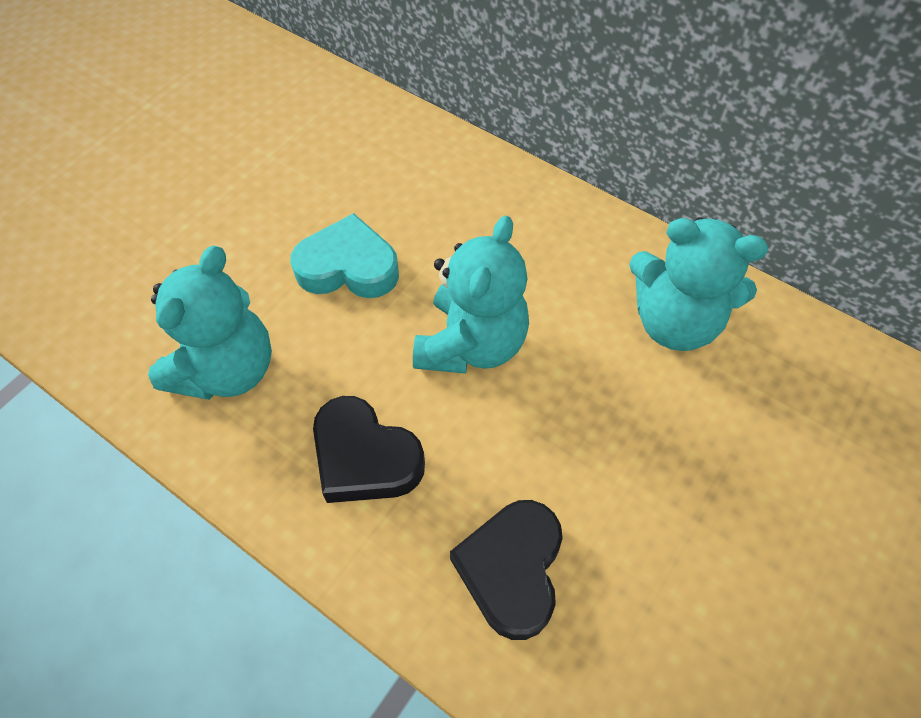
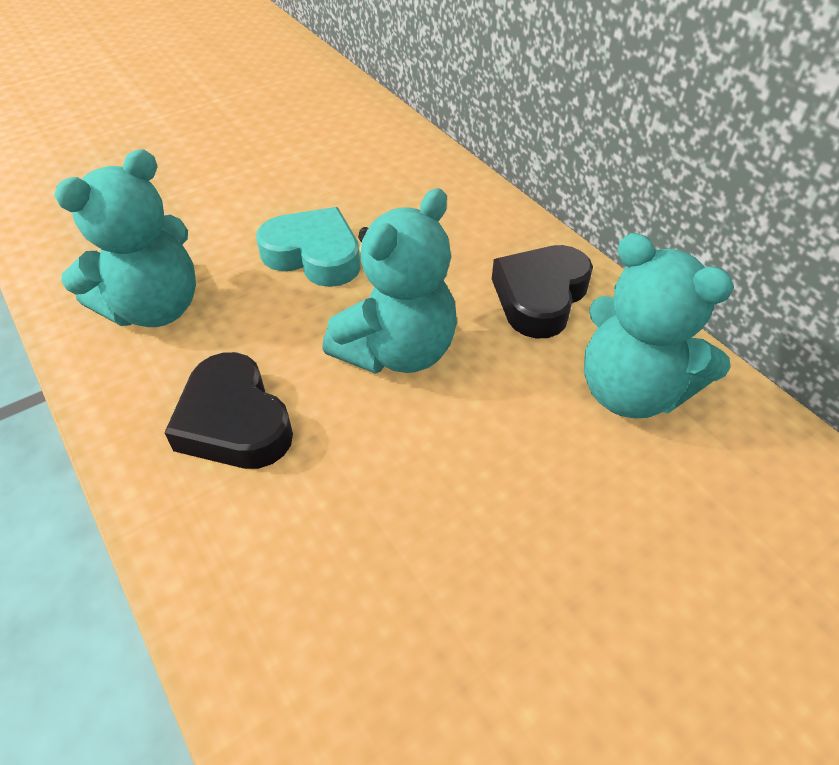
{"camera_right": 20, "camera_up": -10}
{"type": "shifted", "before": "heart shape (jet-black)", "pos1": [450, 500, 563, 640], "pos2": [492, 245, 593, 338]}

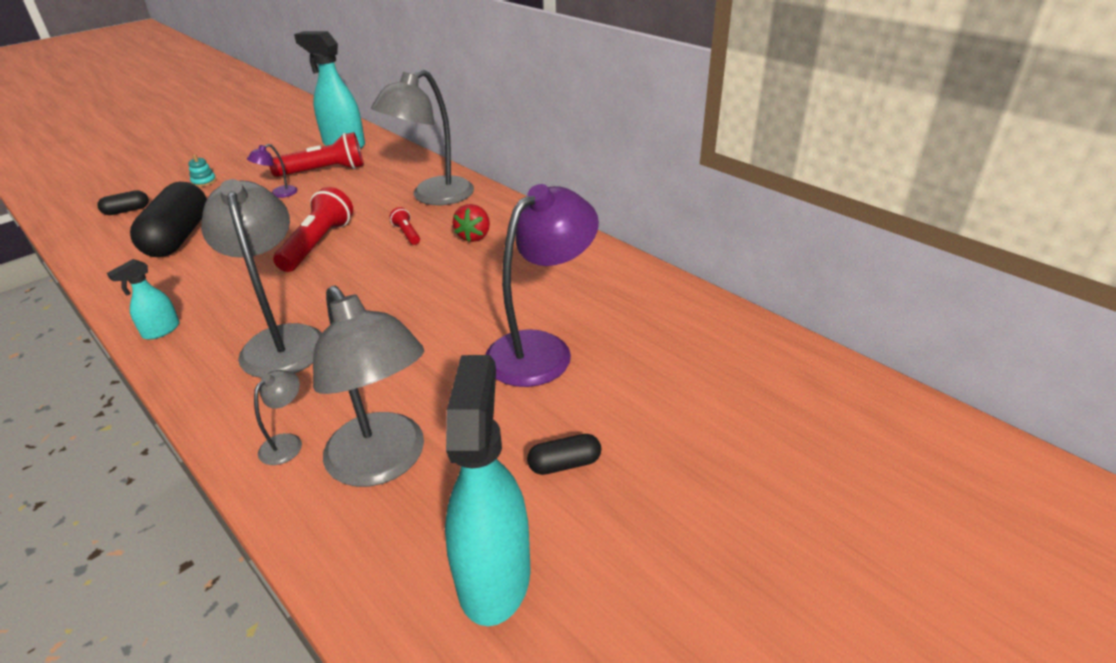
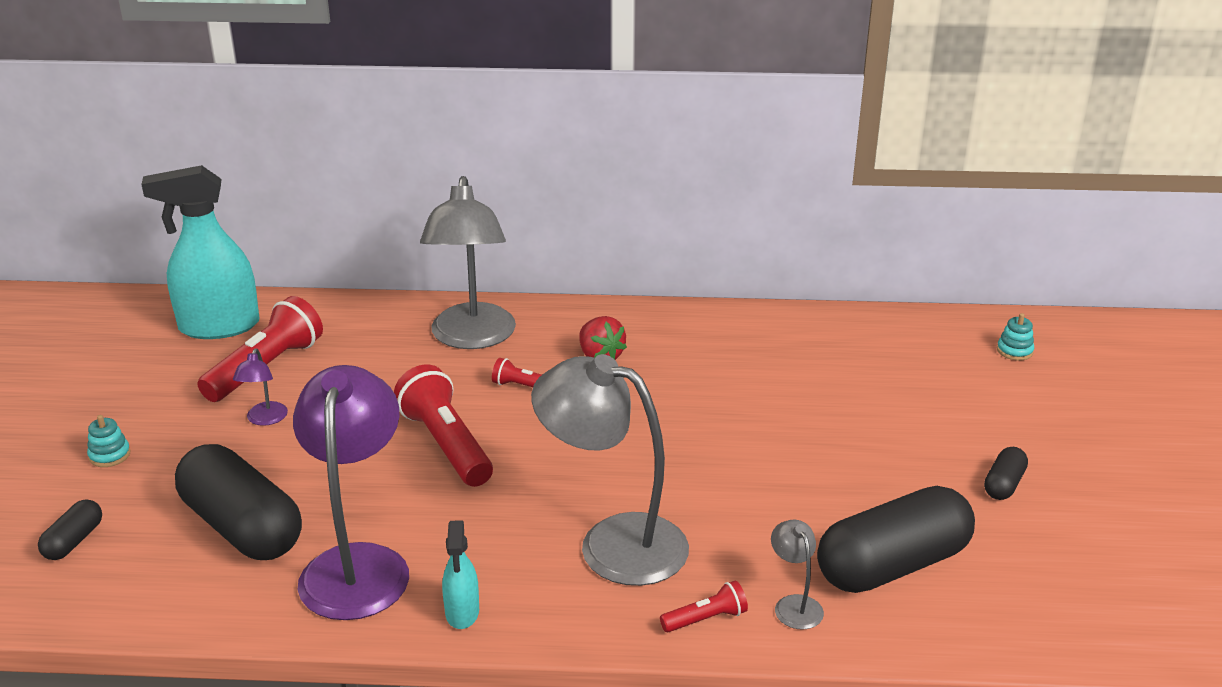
{"camera_right": -45, "camera_up": -5}
{"type": "swapped", "before": "desk lamp (gray)", "after": "pill shape (jet-black)", "pos1": [313, 286, 424, 487], "pos2": [817, 486, 975, 593]}
{"type": "gone", "before": "sprayer (aqua)", "pos1": [445, 355, 531, 626]}
{"type": "shifted", "before": "desk lamp (violet)", "pos1": [485, 184, 599, 387], "pos2": [293, 365, 409, 620]}
{"type": "new", "after": "torch (crimson)", "pos2": [660, 580, 748, 632]}
{"type": "new", "after": "ring stacker (aqua)", "pos2": [997, 313, 1034, 361]}

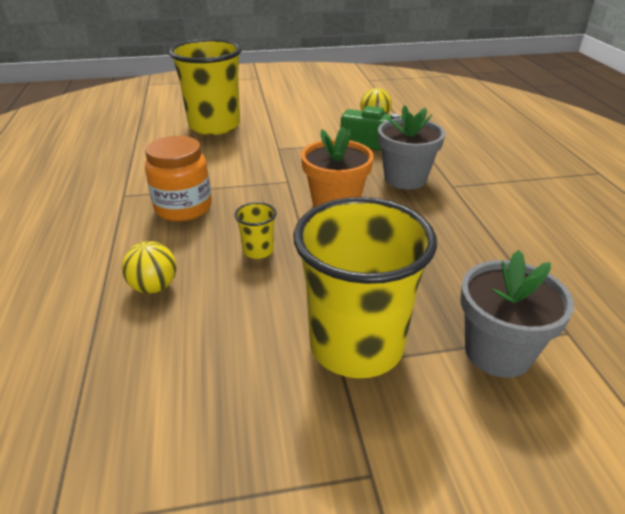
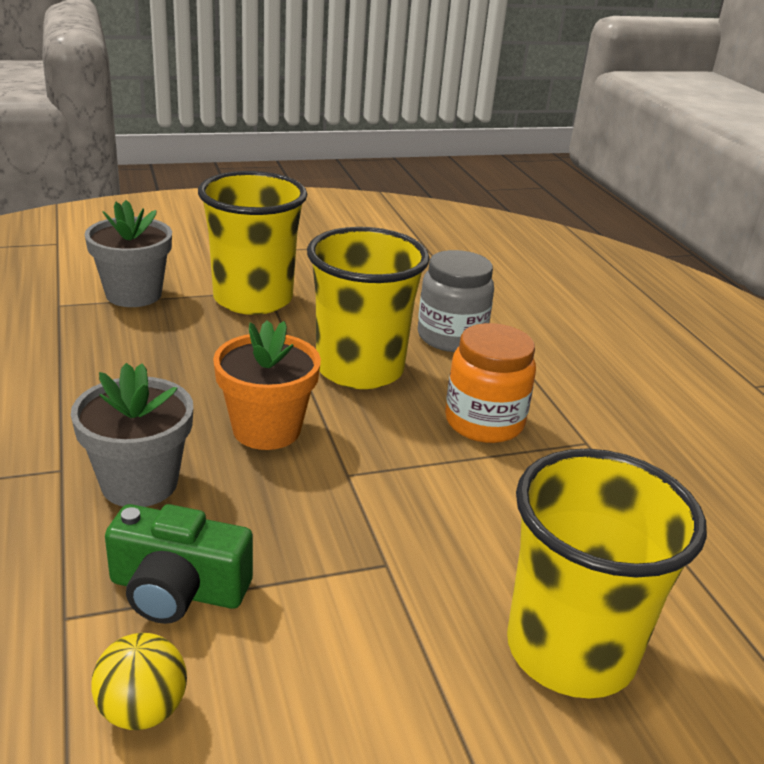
{"camera_right": 170, "camera_up": -5}
{"type": "swapped", "before": "ball (yellow)", "after": "preserve jar (gray)", "pos1": [122, 241, 177, 294], "pos2": [418, 250, 494, 352]}
{"type": "scaled", "before": "beaker (yellow)", "pos1": [234, 202, 276, 259], "pos2": [307, 227, 430, 389], "scale": 2.44}

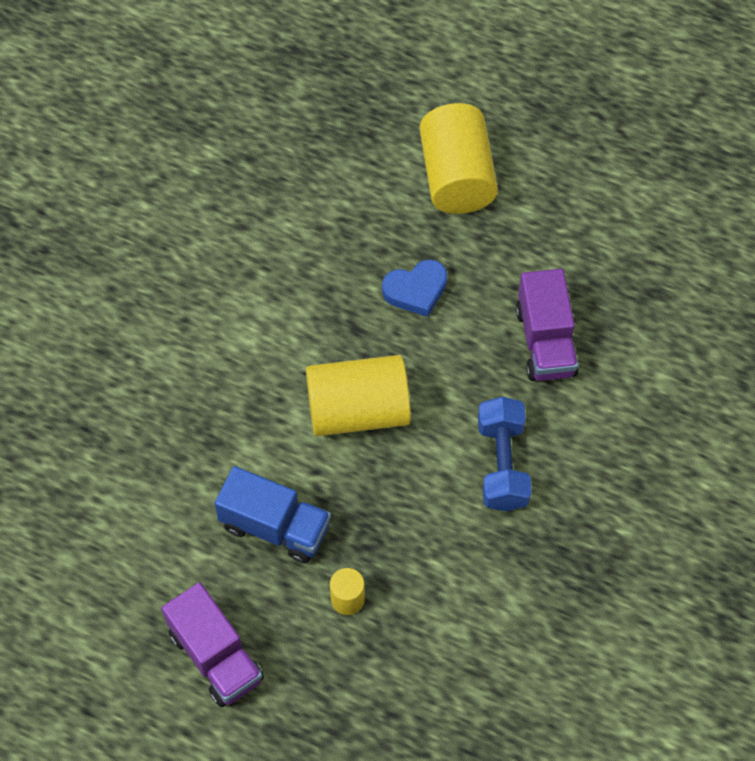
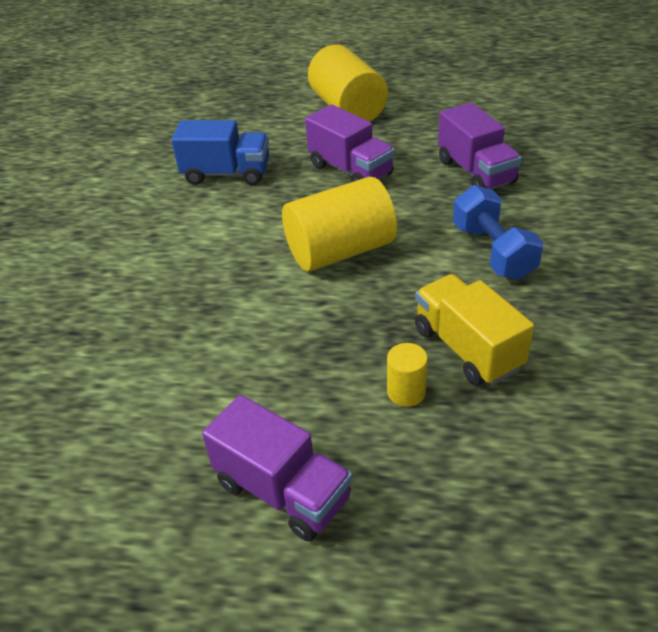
{"camera_right": -15, "camera_up": -20}
{"type": "shifted", "before": "toy truck (cobalt)", "pos1": [214, 466, 331, 563], "pos2": [171, 120, 269, 185]}
{"type": "swapped", "before": "heart shape (cobalt)", "after": "toy truck (violet)", "pos1": [382, 259, 447, 317], "pos2": [305, 104, 395, 182]}
{"type": "new", "after": "toy truck (yellow)", "pos2": [415, 274, 534, 386]}

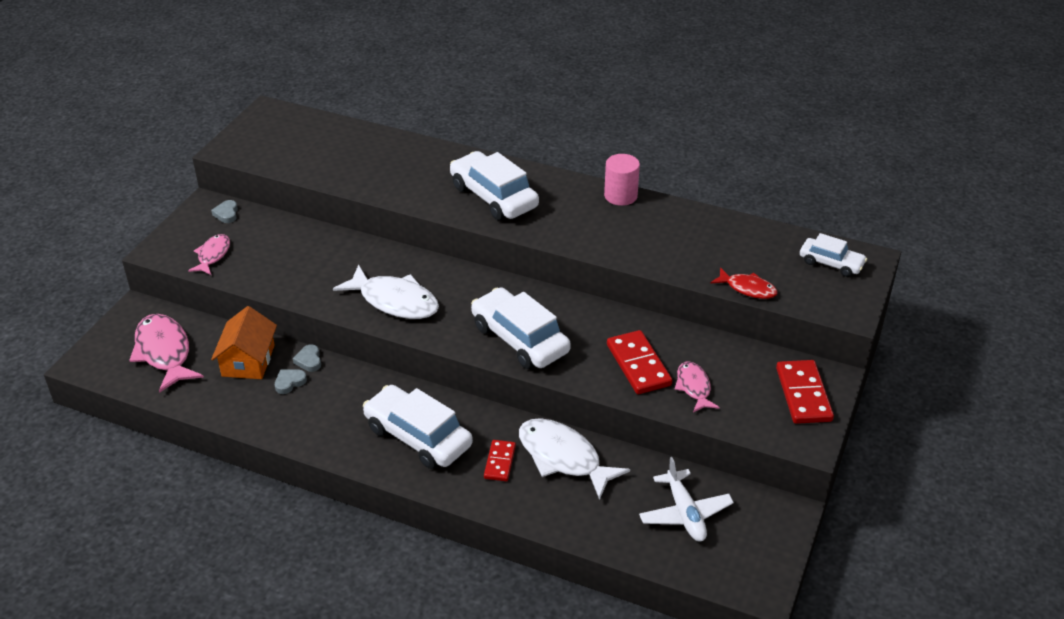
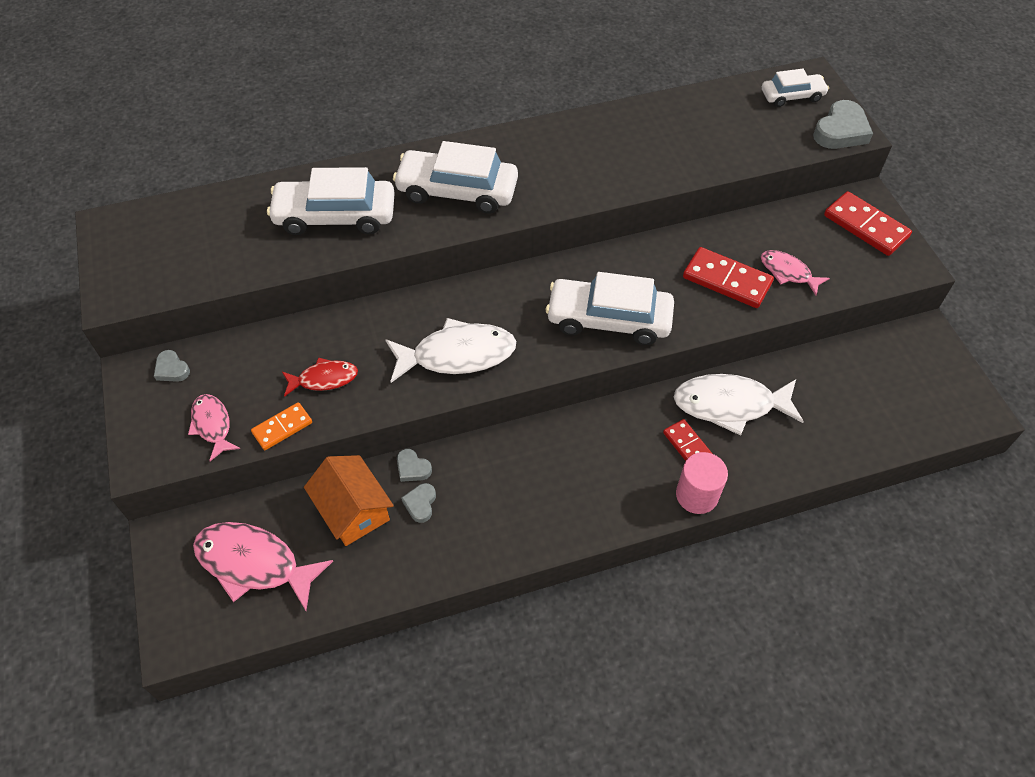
{"camera_right": -40, "camera_up": 15}
{"type": "shifted", "before": "automobile (pure white)", "pos1": [363, 385, 473, 469], "pos2": [267, 167, 395, 235]}
{"type": "shifted", "before": "cylinder shape (rose-pink)", "pos1": [604, 154, 640, 206], "pos2": [676, 452, 728, 514]}
{"type": "gone", "before": "aeroplane (pure white)", "pos1": [639, 457, 734, 542]}
{"type": "shifted", "before": "fish (crimson)", "pos1": [711, 267, 778, 299], "pos2": [282, 357, 358, 397]}
{"type": "new", "after": "domino tile (bright orange)", "pos2": [251, 402, 312, 450]}
{"type": "new", "after": "heart shape (gray)", "pos2": [813, 100, 873, 149]}

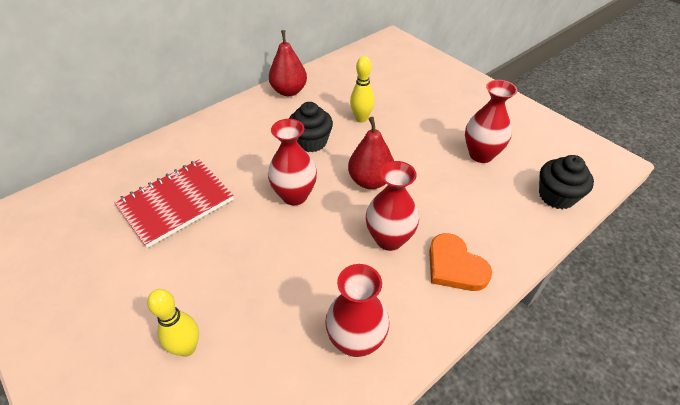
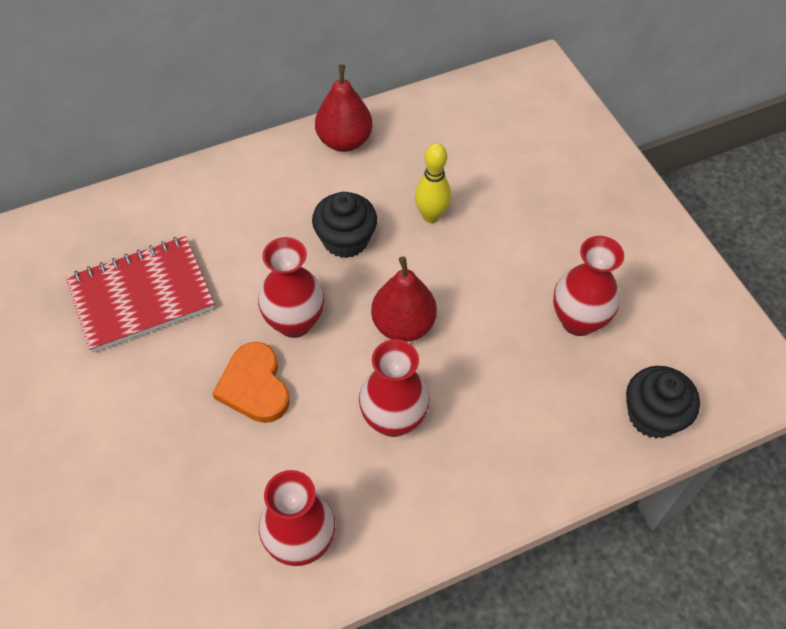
{"camera_right": 15, "camera_up": 10}
{"type": "gone", "before": "tenpin (yellow)", "pos1": [147, 289, 199, 357]}
{"type": "shifted", "before": "heart shape (bright orange)", "pos1": [429, 233, 492, 291], "pos2": [212, 342, 290, 423]}

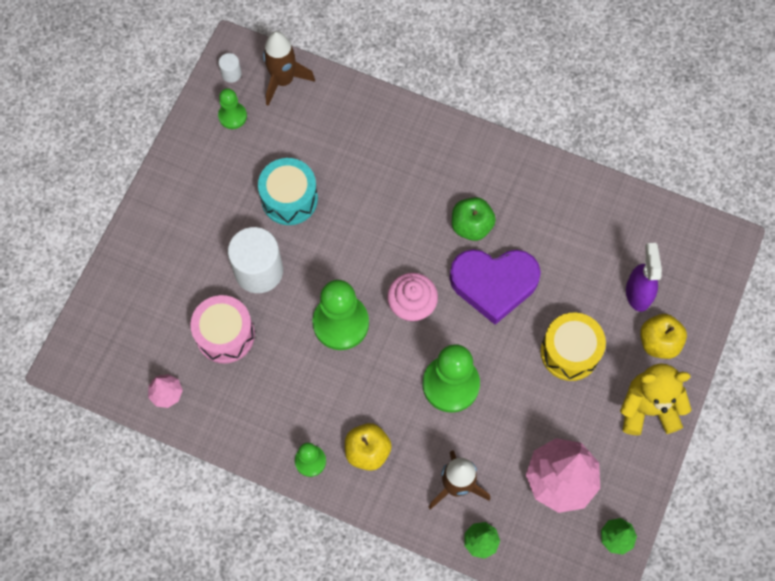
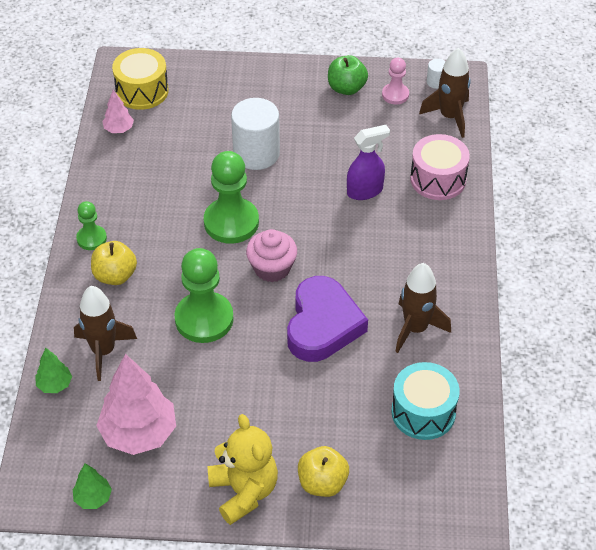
{"camera_right": 70, "camera_up": -20}
{"type": "shifted", "before": "snare drum (rose-pink)", "pos1": [190, 295, 255, 364], "pos2": [410, 134, 470, 200]}
{"type": "repainted", "before": "chess pawn (leaf-green)", "after": "chess pawn (rose-pink)", "pos1": [218, 88, 247, 129], "pos2": [382, 58, 409, 104]}
{"type": "shifted", "before": "snare drum (aqua)", "pos1": [258, 158, 318, 225], "pos2": [391, 362, 460, 440]}
{"type": "rotated", "before": "heart shape (violet)", "pos1": [450, 249, 541, 325], "pos2": [287, 276, 368, 362], "turn": -150}
{"type": "shifted", "before": "apple (leaf-green)", "pos1": [452, 197, 496, 241], "pos2": [328, 55, 368, 95]}
{"type": "shifted", "before": "snare drum (yellow)", "pos1": [541, 313, 606, 381], "pos2": [112, 48, 169, 110]}
{"type": "shifted", "before": "sprayer (violet)", "pos1": [626, 243, 662, 312], "pos2": [347, 125, 390, 200]}
{"type": "new", "after": "toy rocket (brown)", "pos2": [395, 263, 451, 353]}

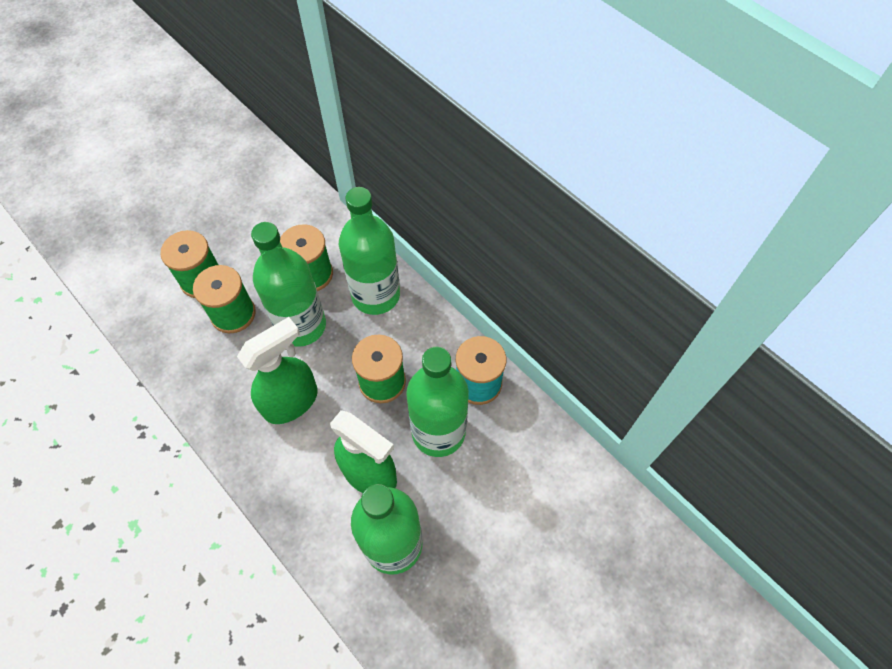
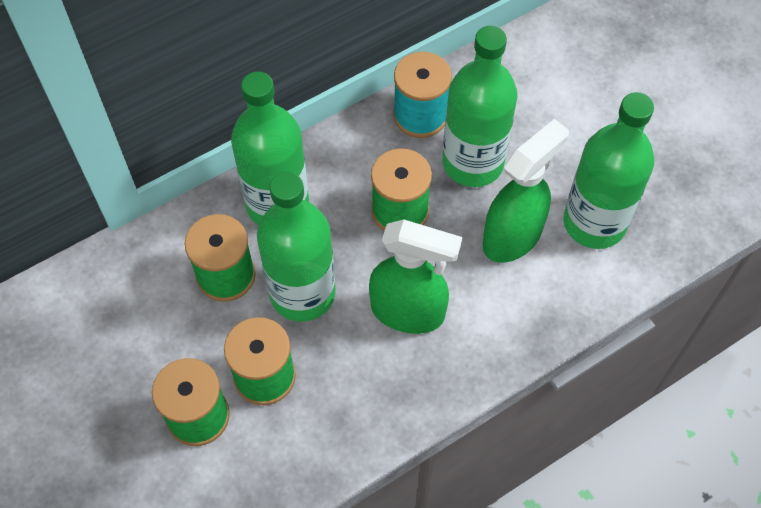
{"camera_right": -80, "camera_up": 0}
{"type": "rotated", "before": "sprayer (leaf-green)", "pos1": [237, 317, 318, 424], "pos2": [369, 219, 462, 334], "turn": 135}

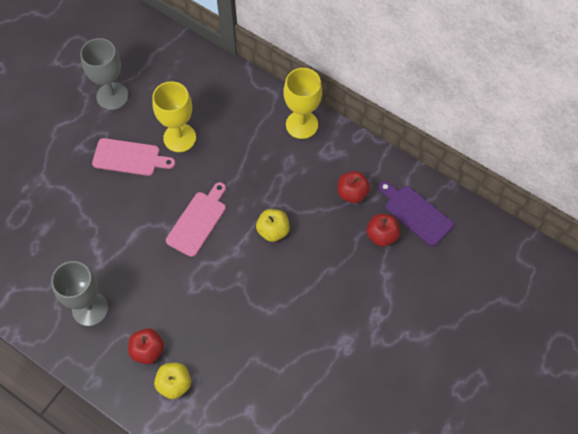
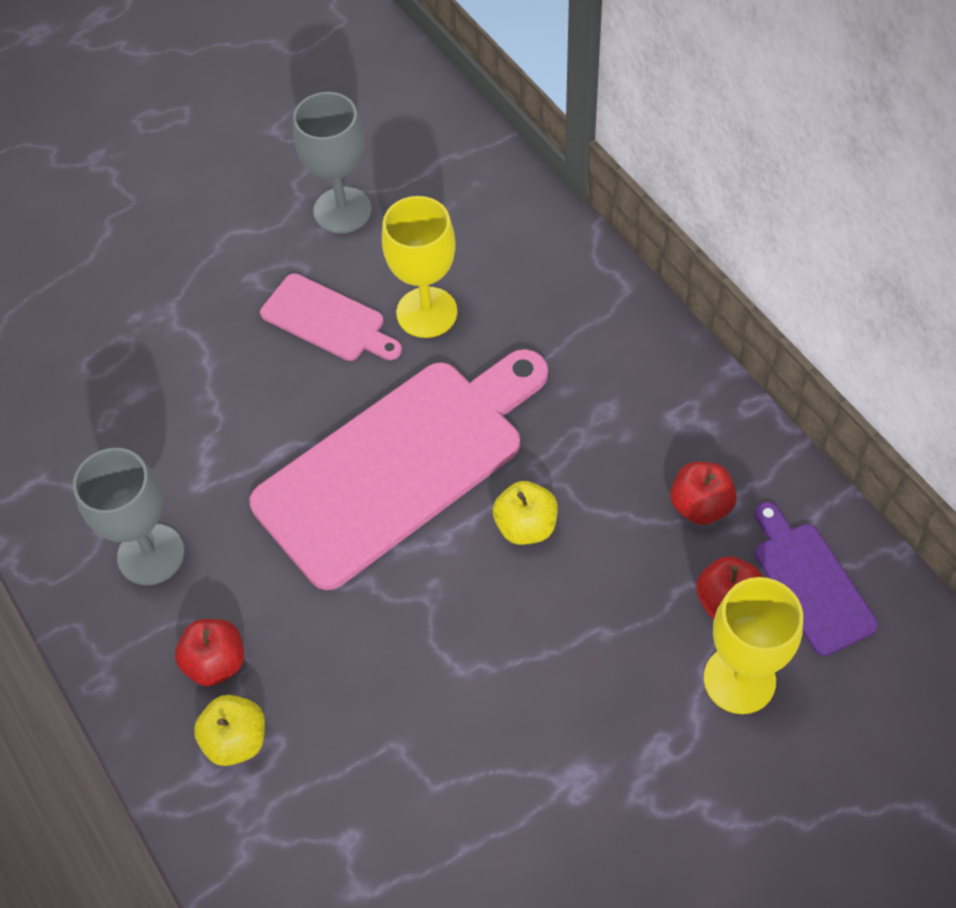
{"camera_right": 25, "camera_up": -5}
{"type": "scaled", "before": "chopping board (rose-pink)", "pos1": [166, 182, 226, 257], "pos2": [250, 349, 548, 590], "scale": 2.07}
{"type": "shifted", "before": "wine glass (yellow)", "pos1": [284, 68, 322, 139], "pos2": [704, 577, 803, 714]}

